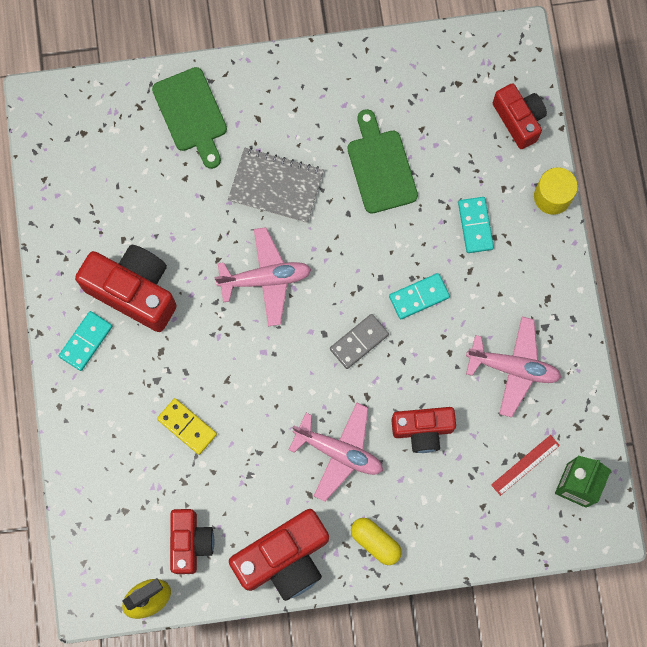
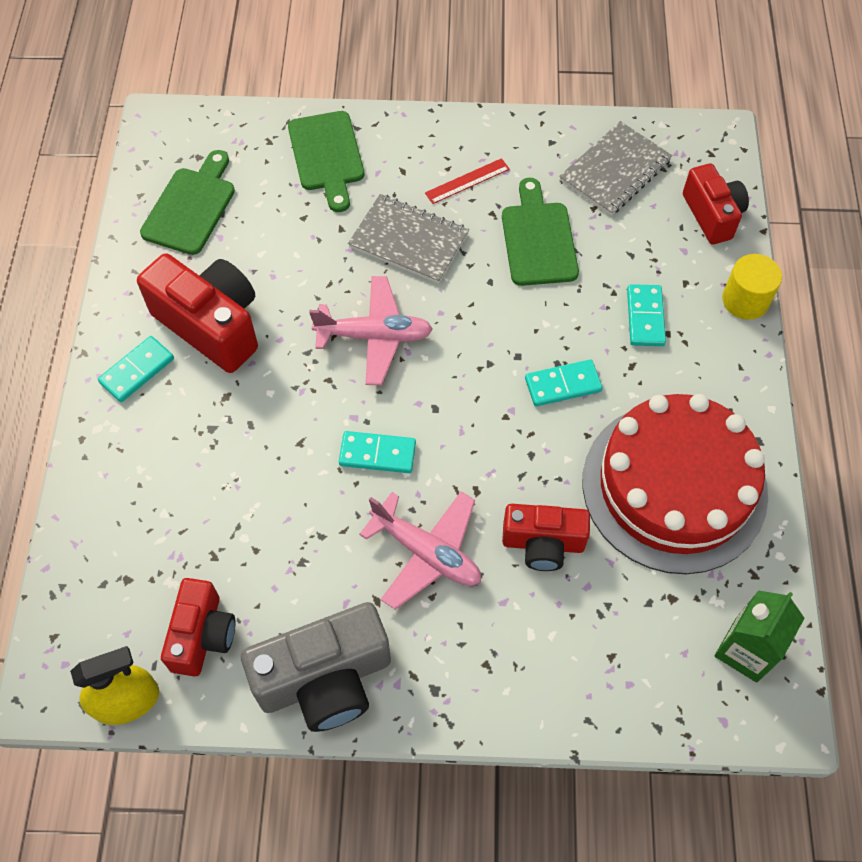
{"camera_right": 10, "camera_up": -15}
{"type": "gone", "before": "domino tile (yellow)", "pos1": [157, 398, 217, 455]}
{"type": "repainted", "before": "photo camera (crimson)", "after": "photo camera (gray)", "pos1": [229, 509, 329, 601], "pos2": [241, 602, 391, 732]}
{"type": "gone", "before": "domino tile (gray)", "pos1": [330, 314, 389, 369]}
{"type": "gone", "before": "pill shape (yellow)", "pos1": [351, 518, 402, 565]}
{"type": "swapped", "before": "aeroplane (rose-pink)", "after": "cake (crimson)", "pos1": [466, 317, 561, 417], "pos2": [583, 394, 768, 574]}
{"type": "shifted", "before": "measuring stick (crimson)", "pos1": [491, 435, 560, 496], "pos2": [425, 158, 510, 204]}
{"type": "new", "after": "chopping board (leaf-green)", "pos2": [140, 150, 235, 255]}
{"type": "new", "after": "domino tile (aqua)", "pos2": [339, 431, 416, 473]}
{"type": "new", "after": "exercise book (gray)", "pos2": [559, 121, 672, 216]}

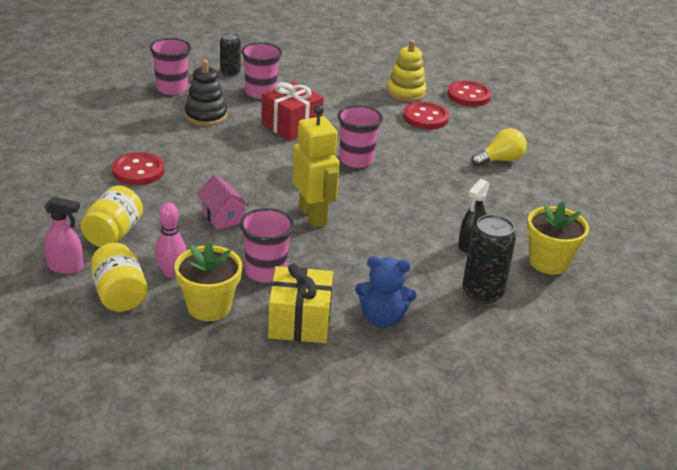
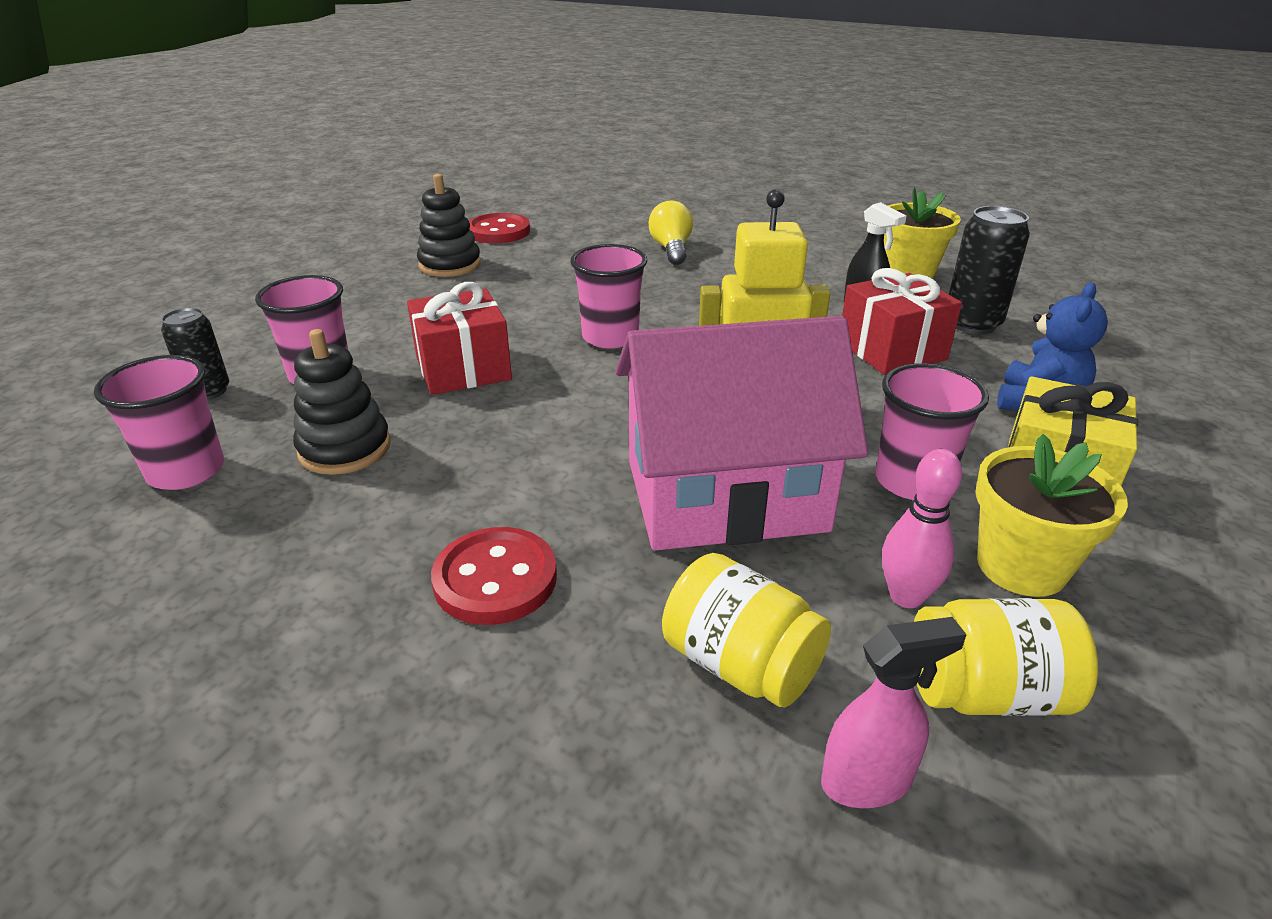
{"camera_right": -65, "camera_up": 0}
{"type": "rotated", "before": "sprayer (rose-pink)", "pos1": [44, 197, 83, 274], "pos2": [821, 617, 967, 808], "turn": 45}
{"type": "scaled", "before": "house (rose-pink)", "pos1": [197, 174, 249, 230], "pos2": [616, 316, 868, 551], "scale": 2.43}
{"type": "repainted", "before": "ring stacker (yellow)", "after": "ring stacker (jet-black)", "pos1": [387, 40, 427, 102], "pos2": [417, 174, 481, 277]}
{"type": "gone", "before": "sewing button (crimson)", "pos1": [403, 102, 449, 129]}
{"type": "new", "after": "present (crimson)", "pos2": [842, 268, 962, 375]}

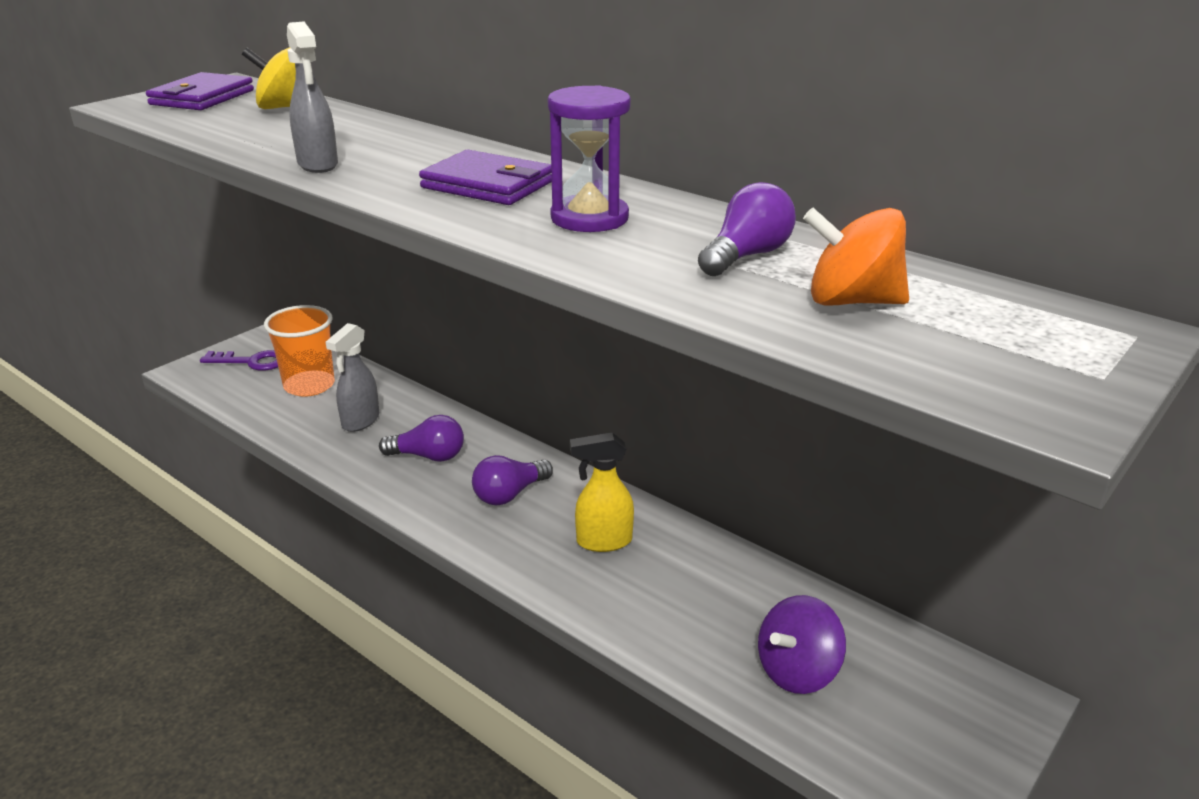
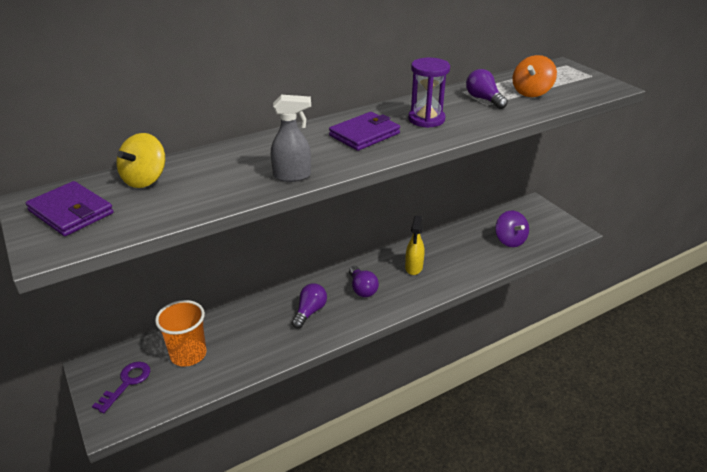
{"camera_right": -70, "camera_up": 5}
{"type": "gone", "before": "sprayer (gray)", "pos1": [326, 323, 379, 432]}

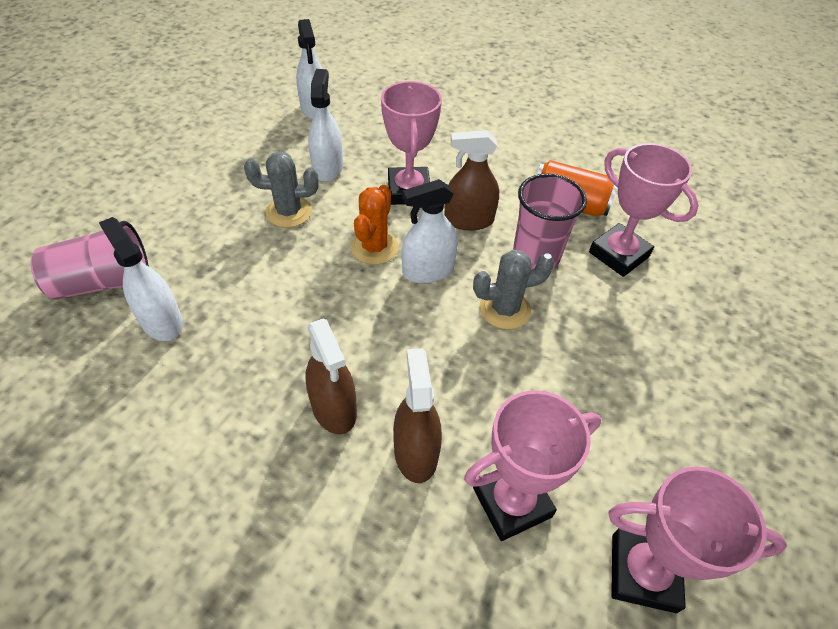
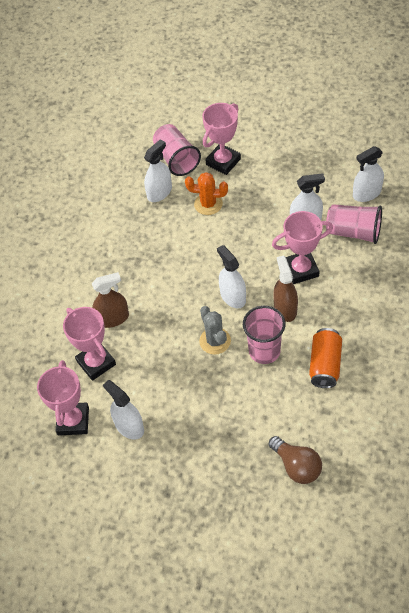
{"camera_right": 85, "camera_up": 5}
{"type": "gone", "before": "prickly plant (gray)", "pos1": [244, 151, 319, 228]}
{"type": "gone", "before": "sprayer (brown)", "pos1": [305, 318, 357, 434]}
{"type": "shifted", "before": "prickly plant (bright orange)", "pos1": [351, 185, 399, 265], "pos2": [185, 172, 228, 215]}
{"type": "shifted", "before": "prize cup (rose-pink)", "pos1": [589, 143, 699, 277], "pos2": [202, 103, 241, 175]}
{"type": "new", "after": "sprayer (pure white)", "pos2": [103, 380, 144, 440]}
{"type": "new", "after": "lightbulb (brown)", "pos2": [268, 436, 322, 484]}
{"type": "new", "after": "beaker (rose-pink)", "pos2": [326, 204, 382, 244]}

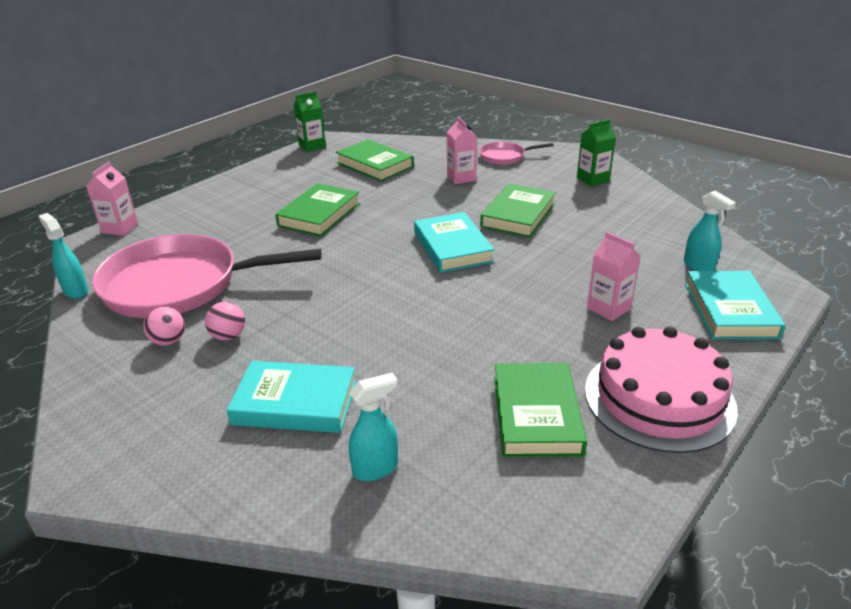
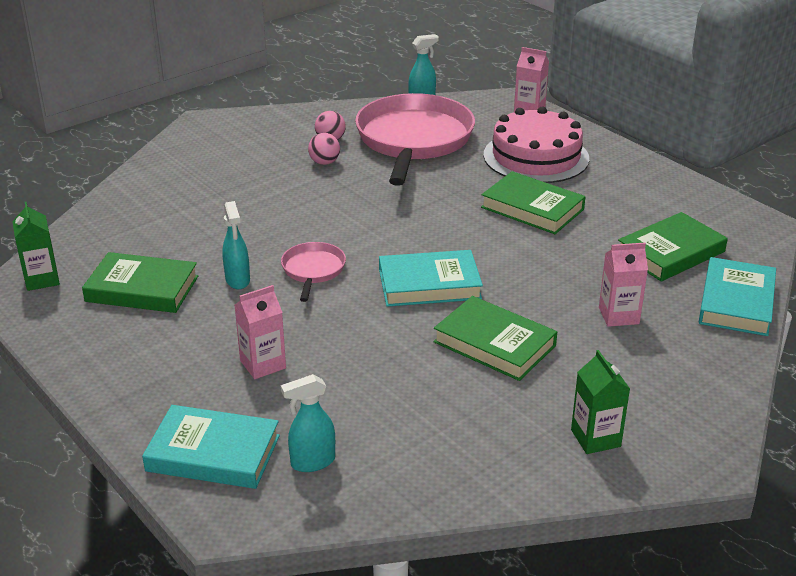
{"camera_right": 100, "camera_up": 0}
{"type": "shifted", "before": "hardback (aqua)", "pos1": [227, 361, 356, 433], "pos2": [699, 257, 776, 336]}
{"type": "shifted", "before": "juice carton (leaf-green)", "pos1": [294, 91, 326, 152], "pos2": [12, 202, 60, 291]}
{"type": "shifted", "before": "sprayer (aqua)", "pos1": [349, 373, 398, 481], "pos2": [222, 201, 250, 289]}
{"type": "shifted", "before": "skillet (rose-pink)", "pos1": [479, 142, 554, 165], "pos2": [281, 242, 346, 302]}
{"type": "shifted", "before": "cake (rose-pink)", "pos1": [585, 326, 738, 453], "pos2": [483, 107, 589, 183]}

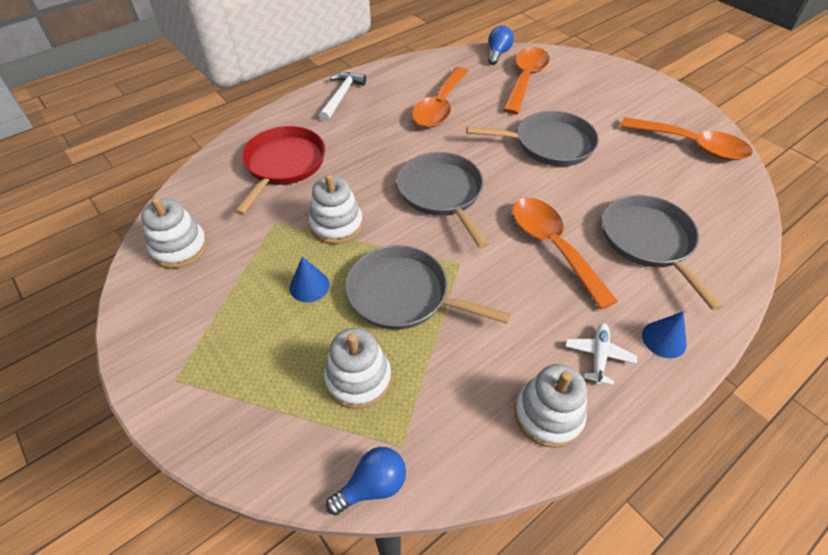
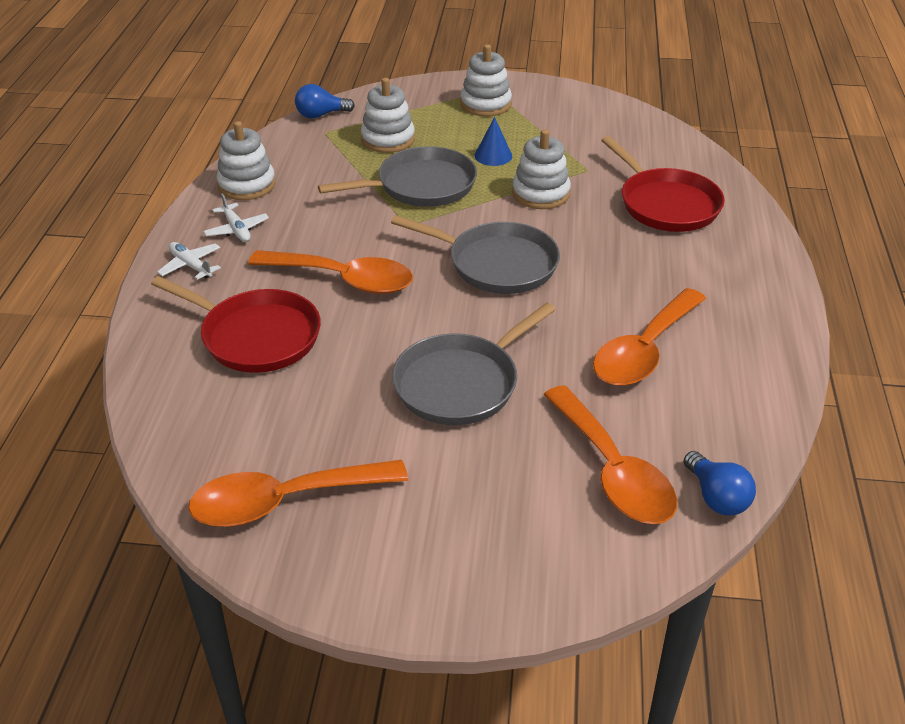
{"camera_right": 135, "camera_up": -10}
{"type": "shifted", "before": "ring stacker (pure white)", "pos1": [141, 197, 207, 269], "pos2": [461, 44, 512, 116]}
{"type": "gone", "before": "carpenter's hammer (pure white)", "pos1": [319, 72, 366, 122]}
{"type": "rotated", "before": "lightbulb (cobalt)", "pos1": [326, 447, 406, 515], "pos2": [295, 84, 355, 119], "turn": 60}
{"type": "rotated", "before": "tablespoon (bright orange)", "pos1": [412, 67, 469, 128], "pos2": [593, 288, 706, 386], "turn": -120}
{"type": "repainted", "before": "skillet (gray)", "after": "skillet (crimson)", "pos1": [602, 195, 723, 310], "pos2": [151, 276, 321, 373]}
{"type": "swapped", "before": "cone (cobalt)", "after": "aeroplane (pure white)", "pos1": [642, 312, 687, 358], "pos2": [157, 242, 221, 280]}

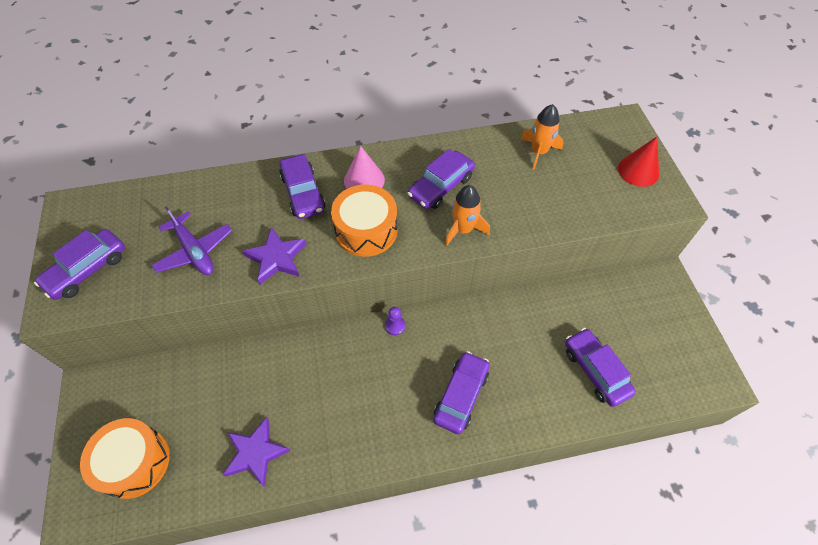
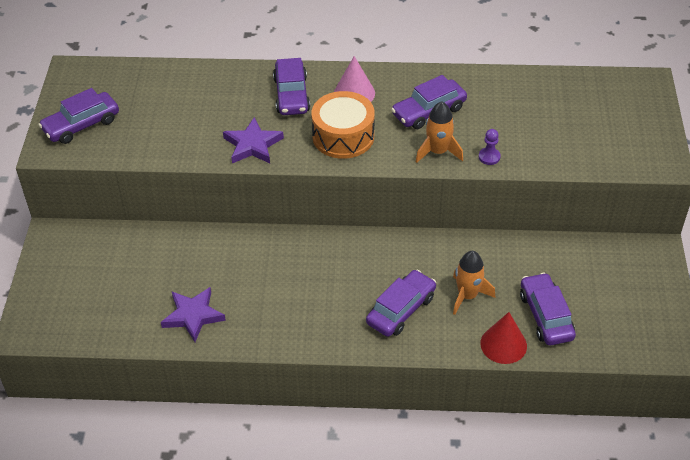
{"camera_right": 15, "camera_up": -10}
{"type": "gone", "before": "snare drum (bright orange)", "pos1": [80, 418, 170, 499]}
{"type": "gone", "before": "aeroplane (violet)", "pos1": [151, 206, 232, 275]}
{"type": "shifted", "before": "chess pawn (violet)", "pos1": [385, 307, 405, 335], "pos2": [479, 129, 501, 165]}
{"type": "shifted", "before": "toy rocket (bright orange)", "pos1": [520, 104, 564, 170], "pos2": [453, 251, 495, 315]}
{"type": "shifted", "before": "cone (crimson)", "pos1": [618, 137, 659, 187], "pos2": [481, 312, 527, 364]}

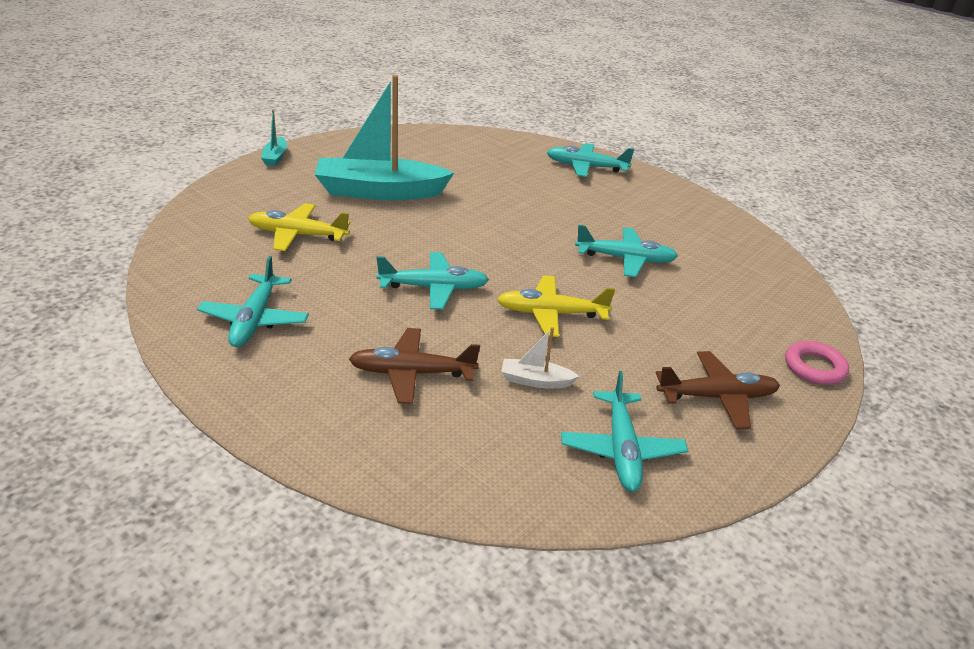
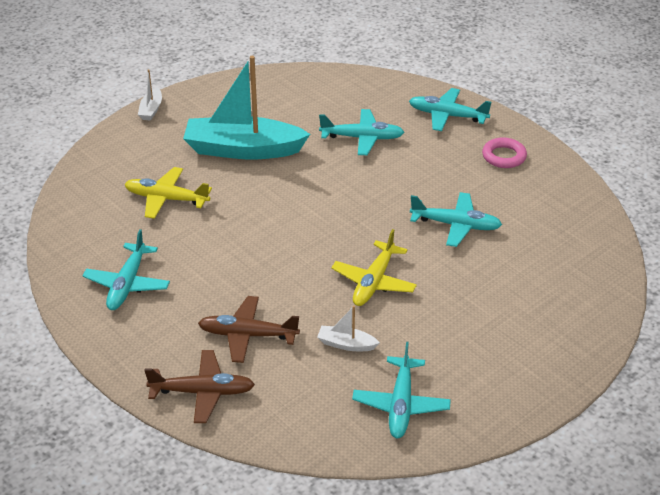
{"camera_right": 10, "camera_up": 5}
{"type": "repainted", "before": "toy boat (aqua)", "after": "toy boat (pure white)", "pos1": [261, 110, 287, 166], "pos2": [138, 69, 162, 121]}
{"type": "shifted", "before": "aeroplane (aqua)", "pos1": [376, 252, 489, 310], "pos2": [319, 109, 404, 155]}
{"type": "rotated", "before": "aeroplane (yellow)", "pos1": [497, 276, 615, 337], "pos2": [331, 229, 417, 306], "turn": -75}
{"type": "shifted", "before": "aeroplane (brown)", "pos1": [656, 351, 780, 429], "pos2": [144, 350, 255, 423]}
{"type": "shifted", "before": "hoop (rose-pink)", "pos1": [785, 341, 849, 385], "pos2": [482, 137, 527, 168]}

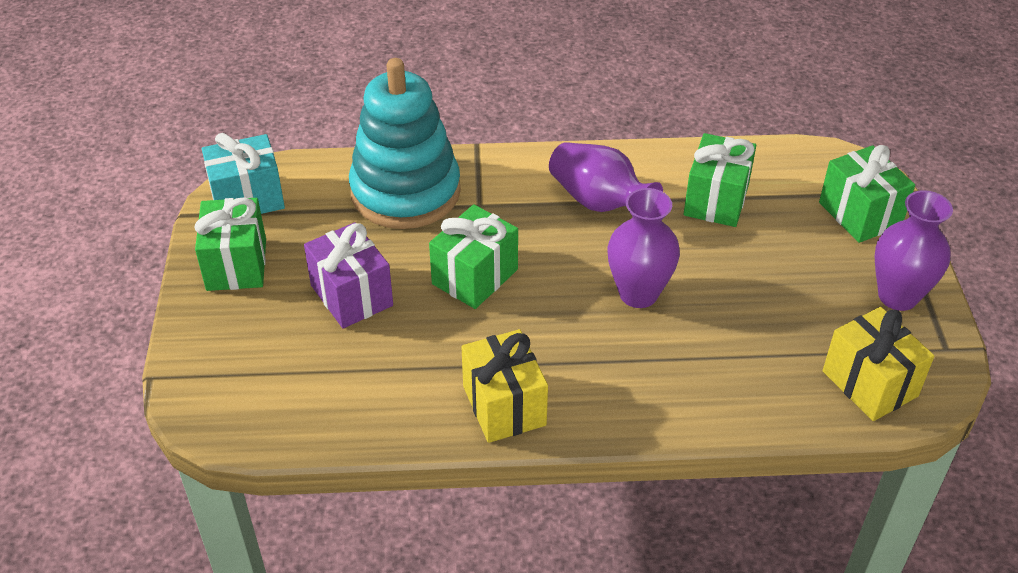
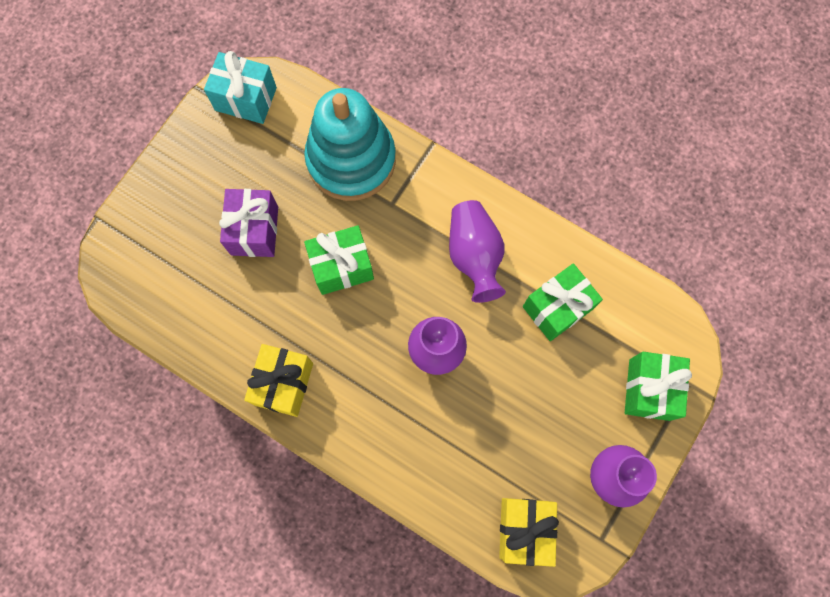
{"camera_right": 35, "camera_up": 30}
{"type": "gone", "before": "present (leaf-green)", "pos1": [194, 197, 266, 291]}

